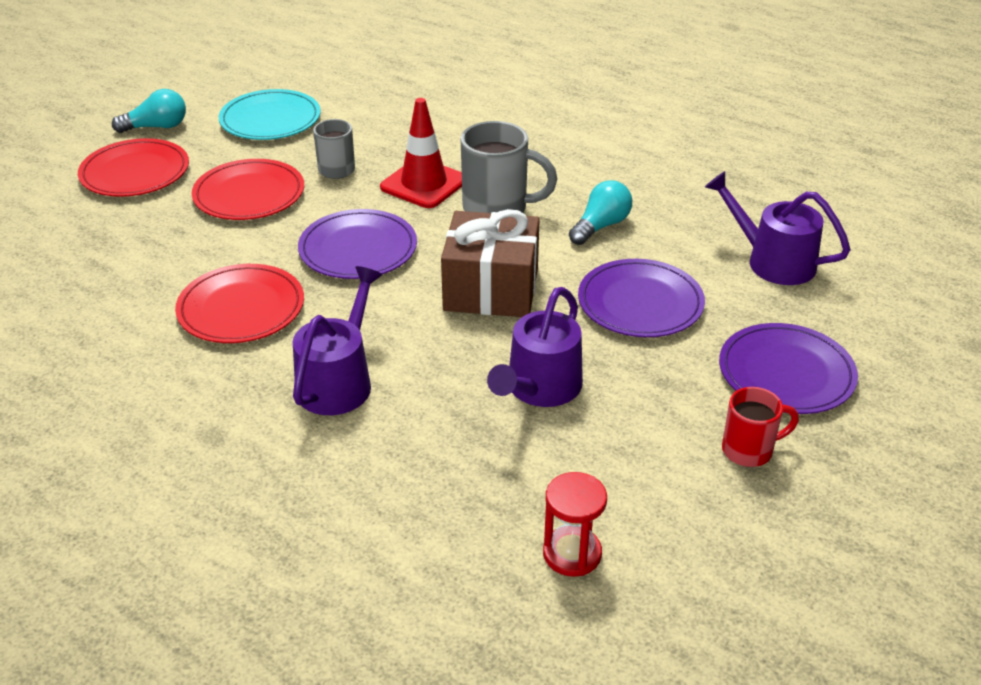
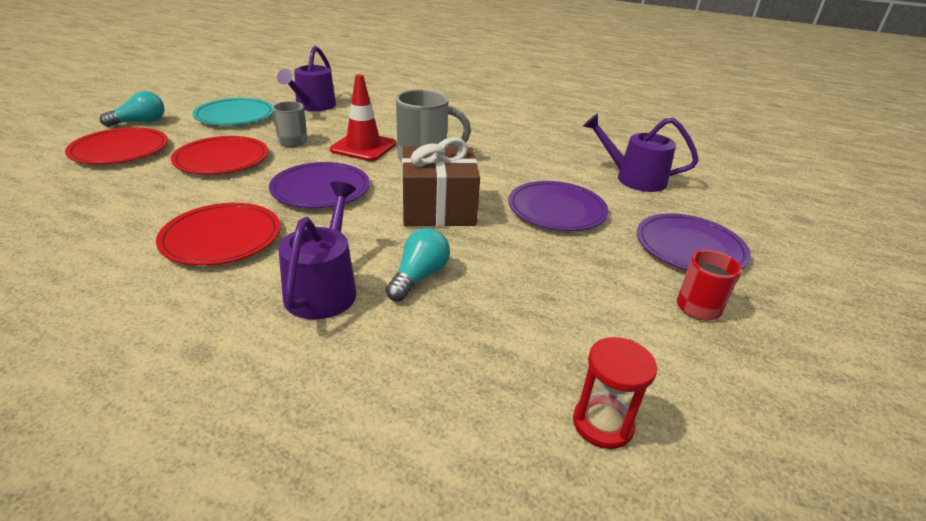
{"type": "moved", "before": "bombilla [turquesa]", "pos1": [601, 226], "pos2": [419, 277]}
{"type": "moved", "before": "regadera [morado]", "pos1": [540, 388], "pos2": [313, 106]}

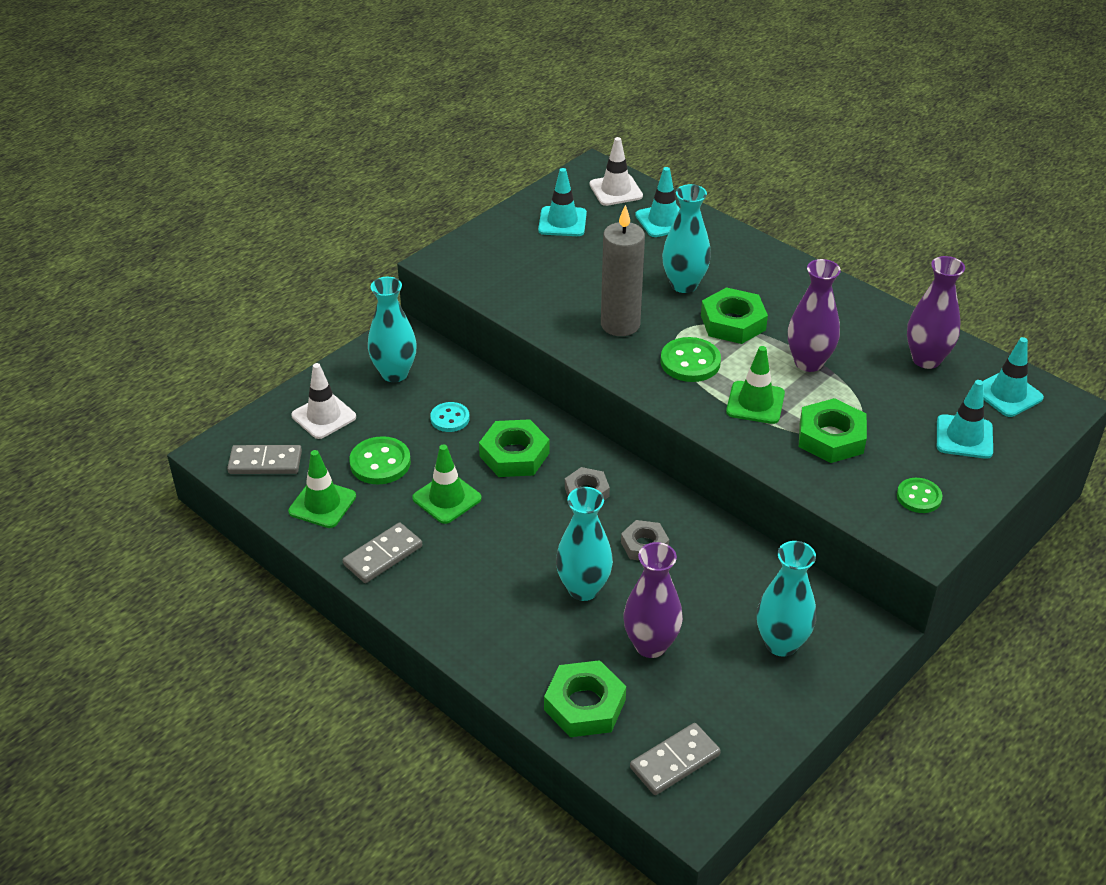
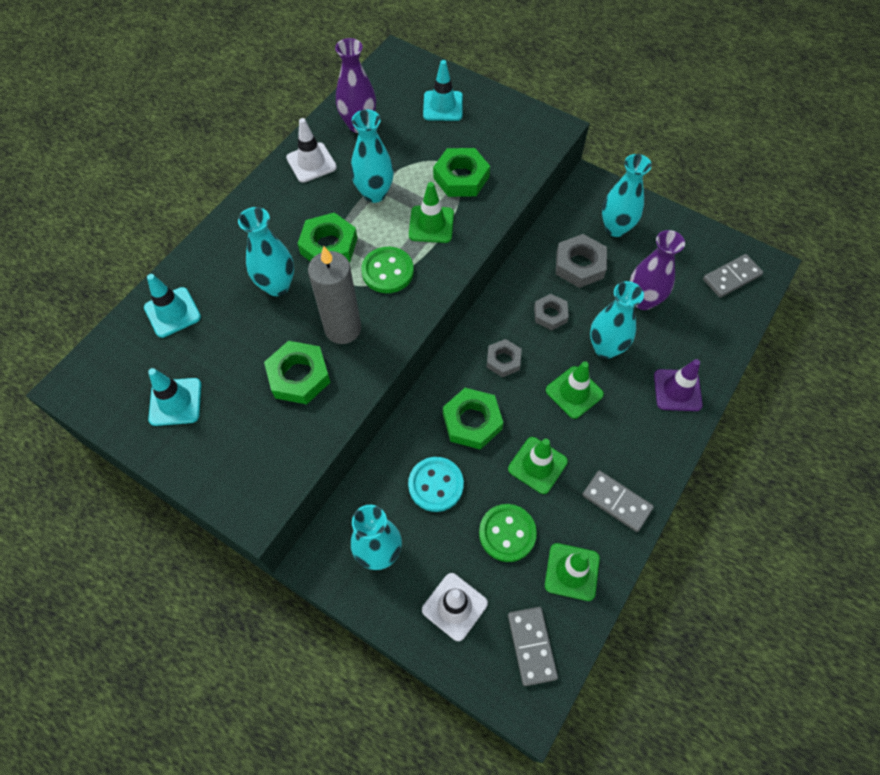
{"type": "moved", "before": "cono de tráfico [blanco]", "pos1": [616, 190], "pos2": [311, 163]}
{"type": "recoloured", "before": "florero [morado]", "after": "florero [turquesa]", "pos1": [808, 362], "pos2": [374, 193]}
{"type": "removed", "before": "cono de tráfico [turquesa]", "pos1": [1007, 394]}
{"type": "resized", "before": "botón [turquesa]", "pos1": [450, 418], "pos2": [436, 485], "scale": 1.5}
{"type": "removed", "before": "botón [verde]", "pos1": [918, 497]}
{"type": "moved", "before": "tuerca [verde]", "pos1": [584, 705], "pos2": [299, 376]}
{"type": "turned", "before": "ficha de dominó [gris]", "pos1": [674, 761], "pos2": [731, 277], "turn": -75}
{"type": "added", "after": "tuerca [gris]", "pos2": [579, 265]}
{"type": "added", "after": "cono de tráfico [morado]", "pos2": [677, 390]}
{"type": "added", "after": "cono de tráfico [verde]", "pos2": [574, 392]}

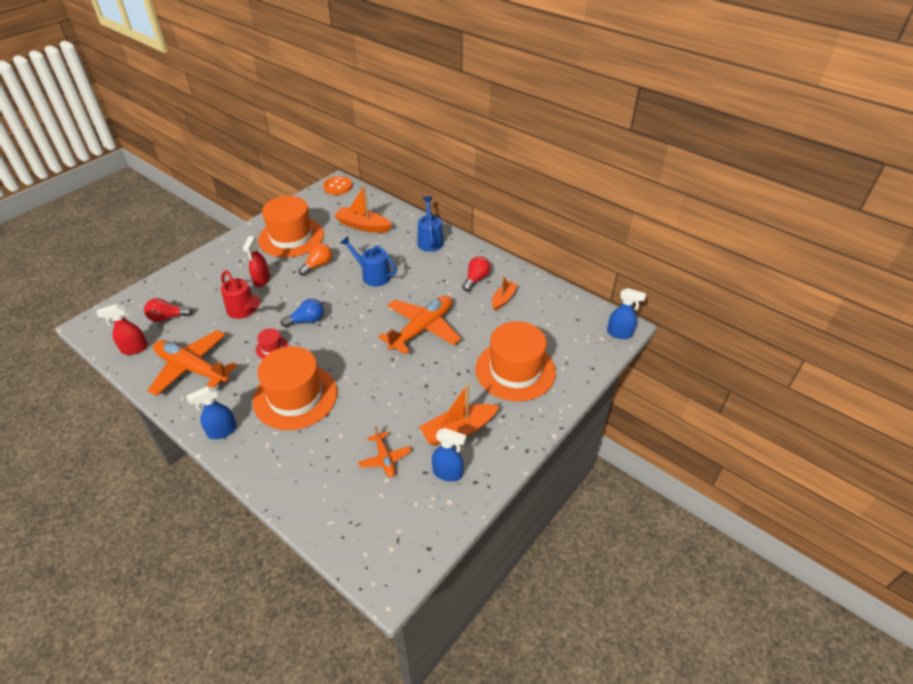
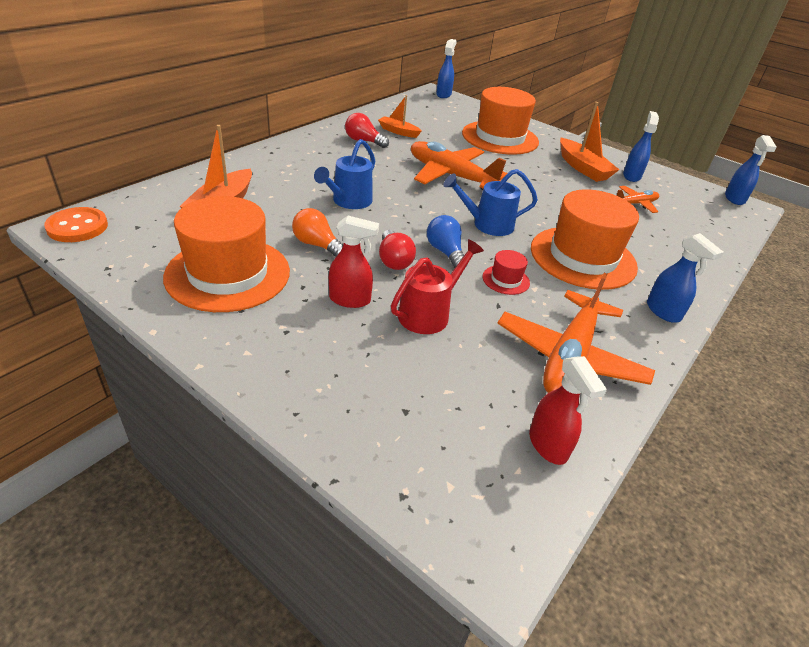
{"type": "moved", "before": "regadera [azul]", "pos1": [430, 240], "pos2": [487, 224]}
{"type": "moved", "before": "bombilla [rojo]", "pos1": [167, 317], "pos2": [394, 260]}
{"type": "added", "after": "pulverizador [azul]", "pos2": [734, 199]}

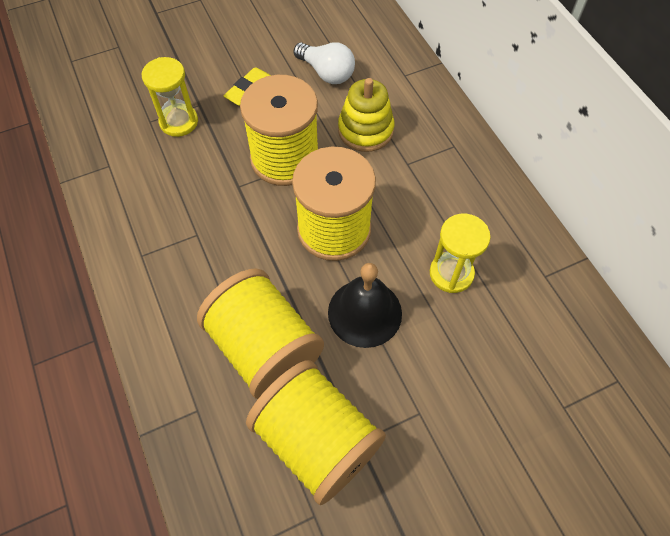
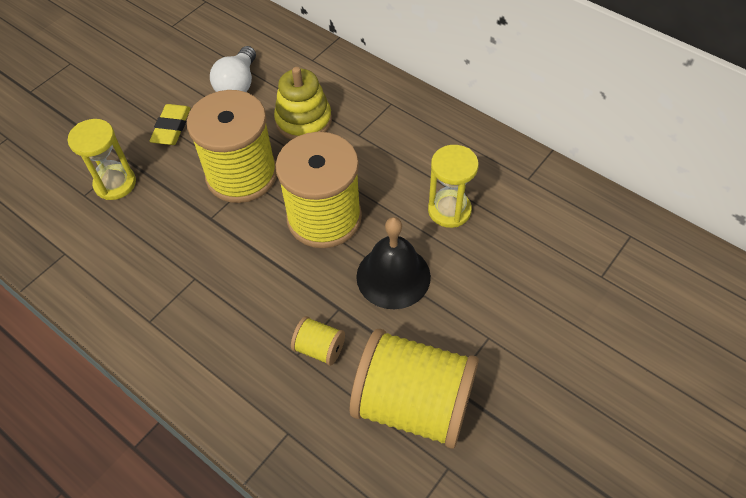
{"type": "turned", "before": "bombilla [blanco]", "pos1": [326, 73], "pos2": [238, 84], "turn": 90}
{"type": "resized", "before": "carrete [amarillo]", "pos1": [264, 348], "pos2": [319, 348], "scale": 0.43}

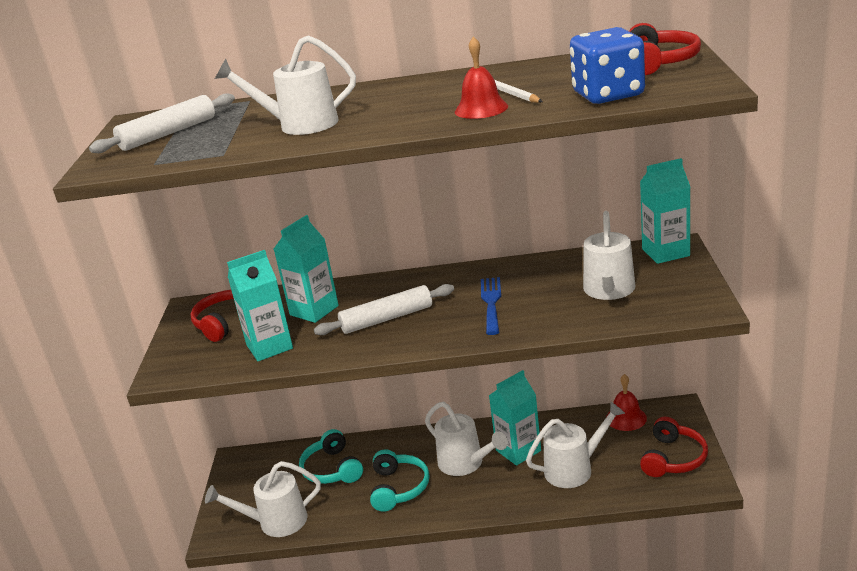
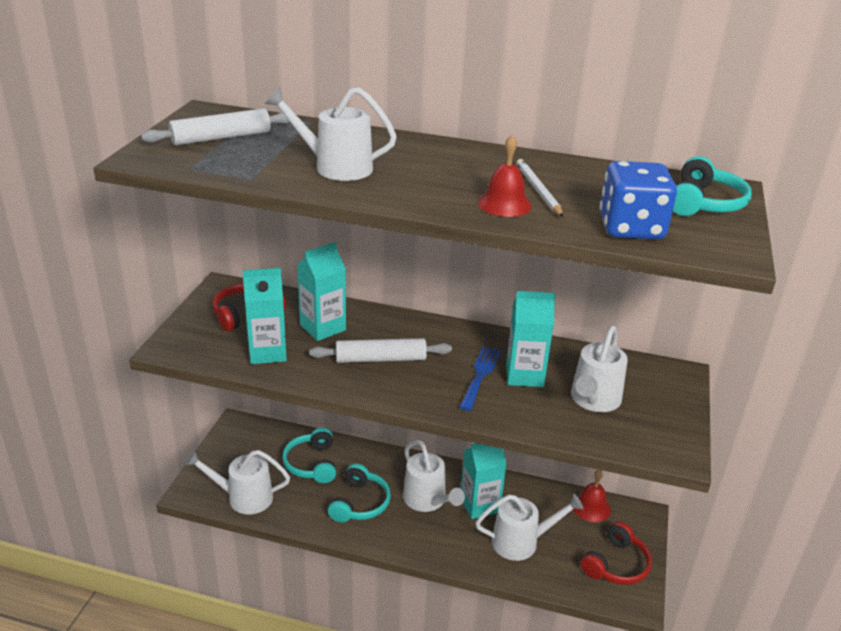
{"type": "recoloured", "before": "auriculares [rojo]", "after": "auriculares [turquesa]", "pos1": [659, 62], "pos2": [704, 203]}
{"type": "moved", "before": "cartón de leche [turquesa]", "pos1": [665, 252], "pos2": [524, 375]}

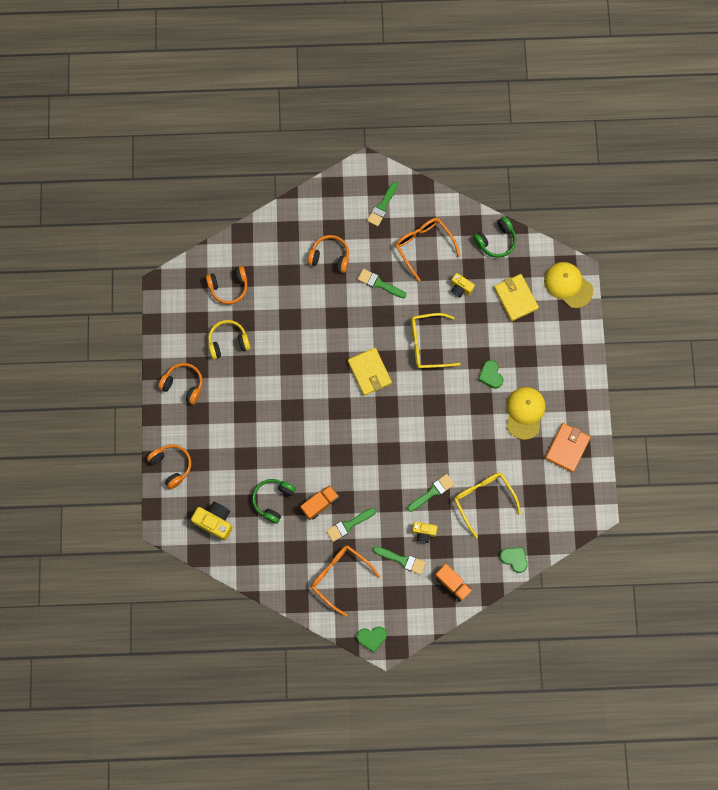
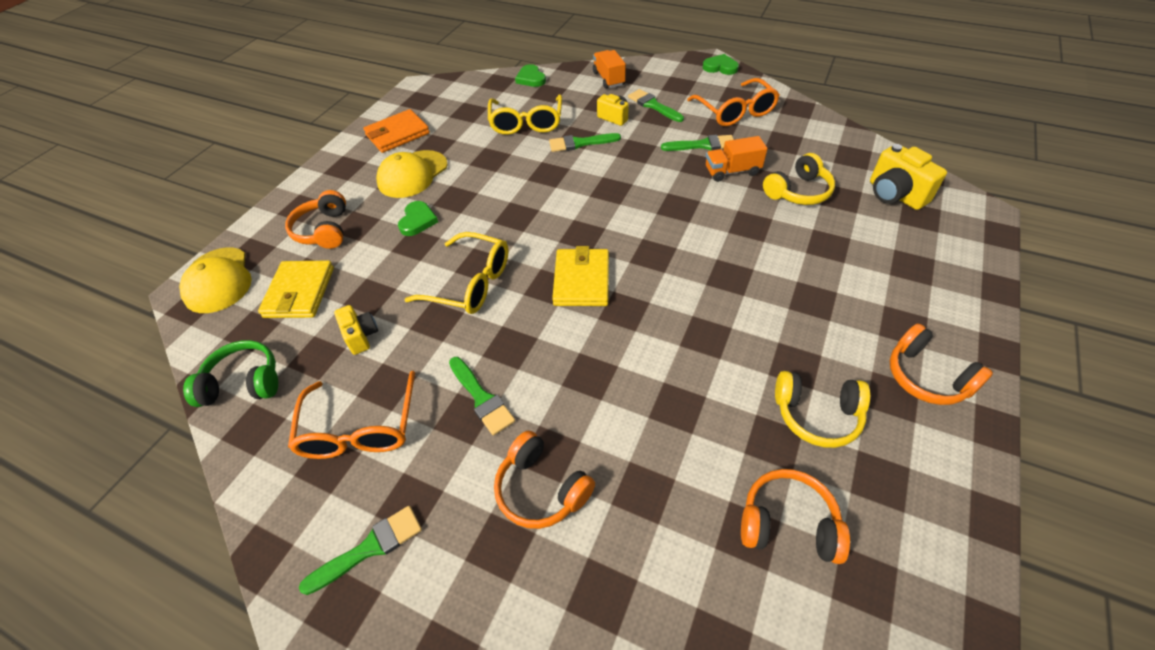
{"type": "moved", "before": "auriculares [naranja]", "pos1": [171, 466], "pos2": [324, 230]}
{"type": "recoloured", "before": "auriculares [verde]", "after": "auriculares [amarillo]", "pos1": [273, 500], "pos2": [798, 191]}

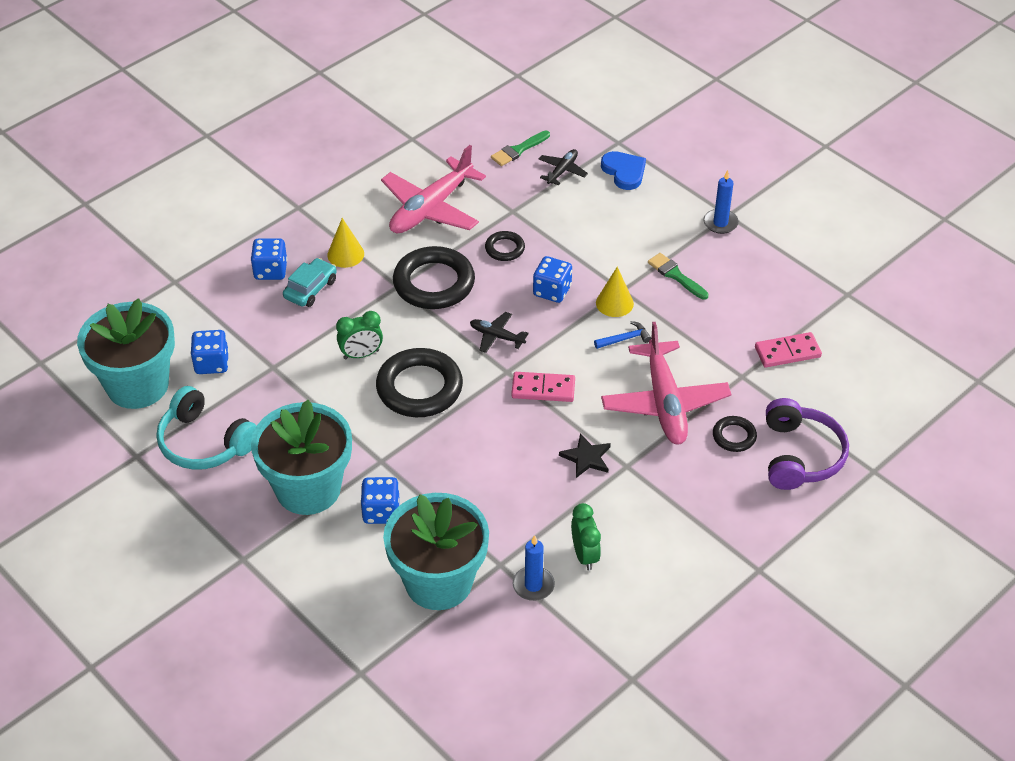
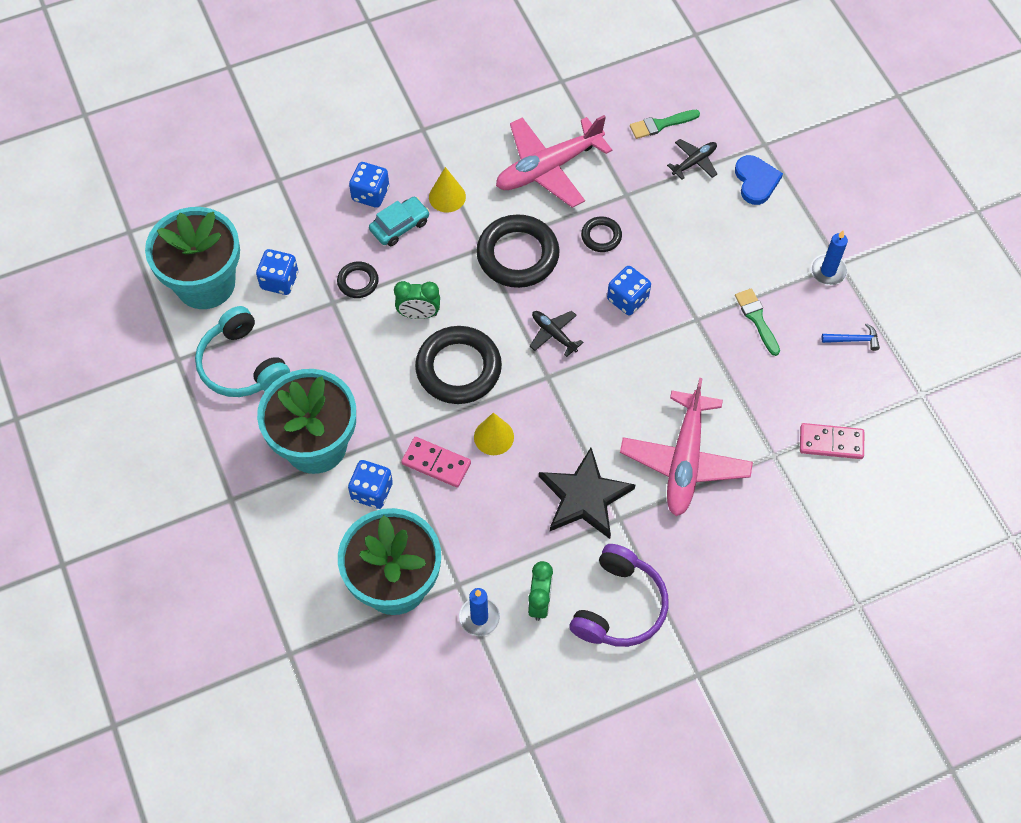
{"type": "moved", "before": "cono [amarillo]", "pos1": [614, 303], "pos2": [493, 437]}
{"type": "moved", "before": "martillo [azul]", "pos1": [624, 339], "pos2": [853, 340]}
{"type": "moved", "before": "ficha de dominó [rosa]", "pos1": [543, 389], "pos2": [436, 463]}
{"type": "moved", "before": "auriculares [morado]", "pos1": [800, 455], "pos2": [619, 606]}
{"type": "moved", "before": "anillo [negro]", "pos1": [734, 436], "pos2": [358, 282]}
{"type": "resized", "before": "estrella [negro]", "pos1": [586, 458], "pos2": [584, 497], "scale": 1.82}

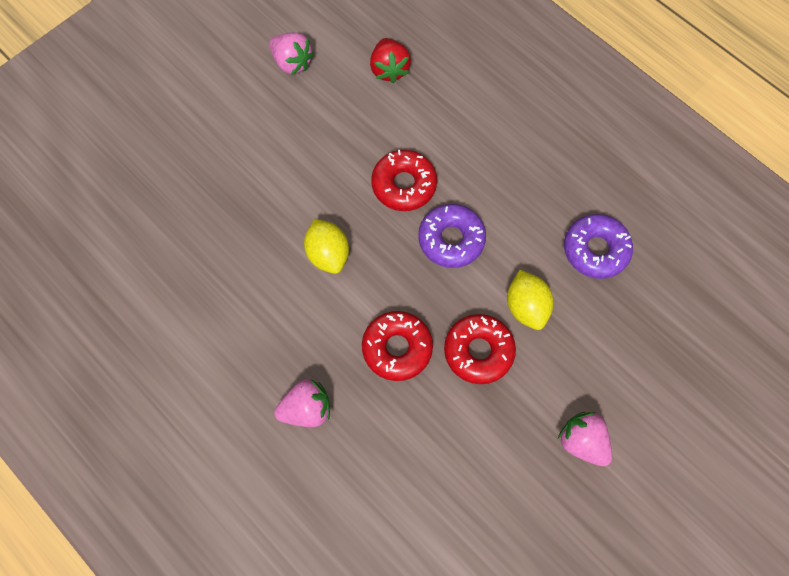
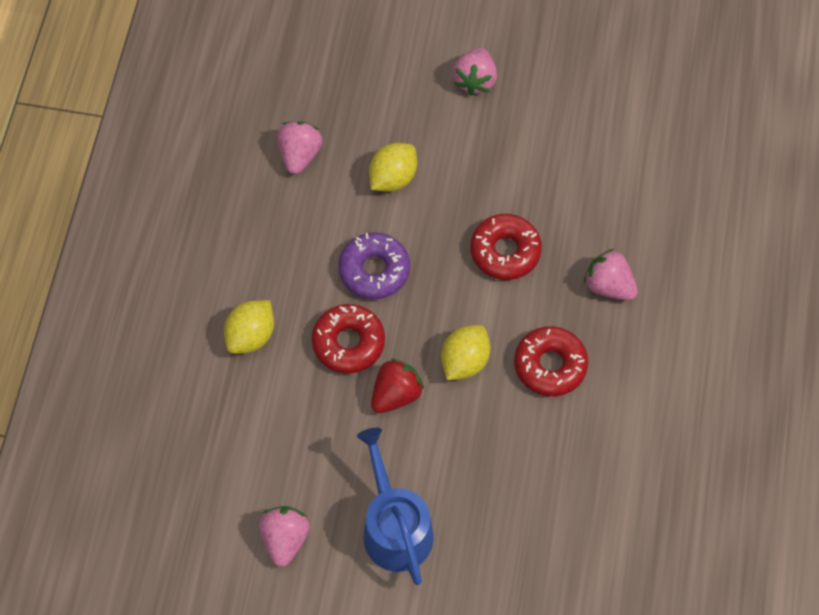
{"type": "moved", "before": "fresa [rojo]", "pos1": [389, 69], "pos2": [396, 394]}
{"type": "replaced", "before": "rosquilla [morado]", "after": "fresa [rosa]", "pos1": [595, 250], "pos2": [300, 155]}
{"type": "moved", "before": "rosquilla [rojo]", "pos1": [478, 351], "pos2": [550, 365]}
{"type": "added", "after": "limón [amarillo]", "pos2": [251, 336]}
{"type": "added", "after": "regadera [azul]", "pos2": [395, 527]}

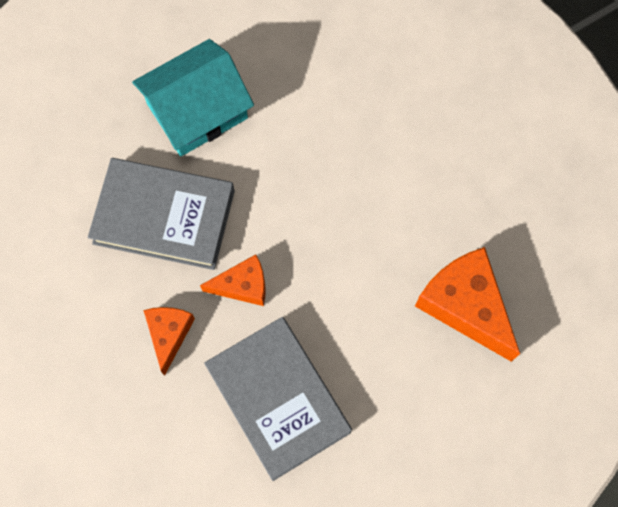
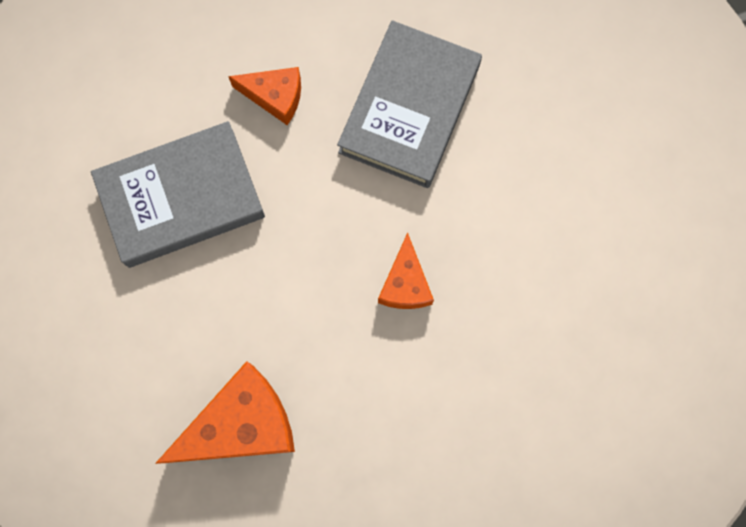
{"type": "removed", "before": "casa [turquesa]", "pos1": [197, 111]}
{"type": "moved", "before": "queso [naranja]", "pos1": [243, 285], "pos2": [405, 284]}

